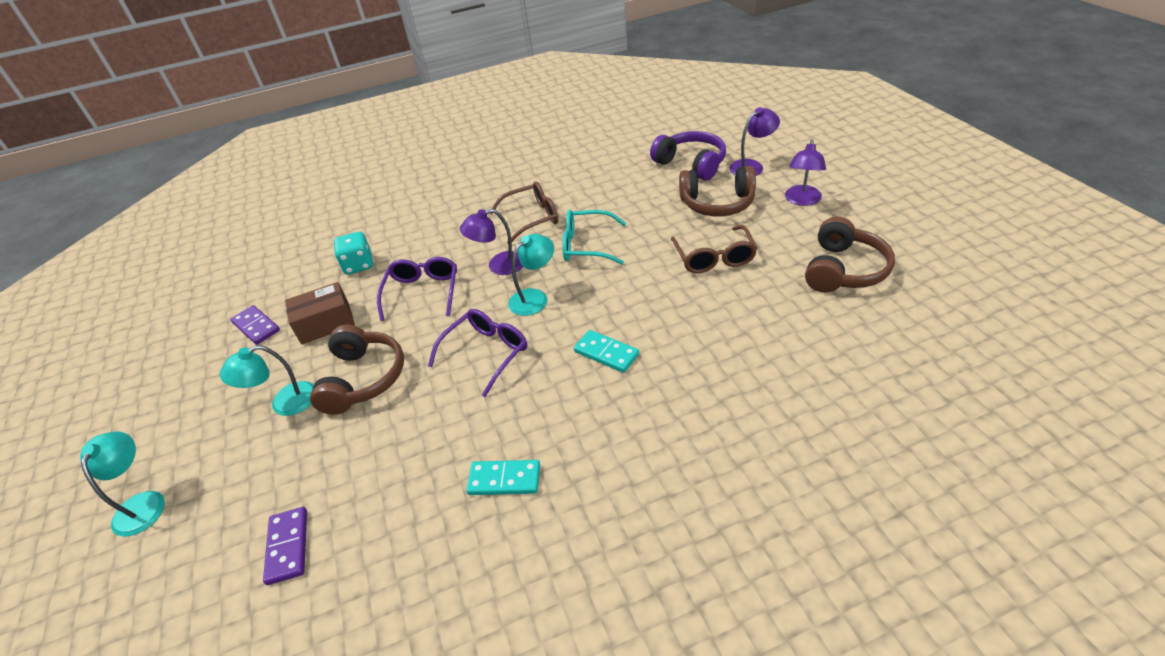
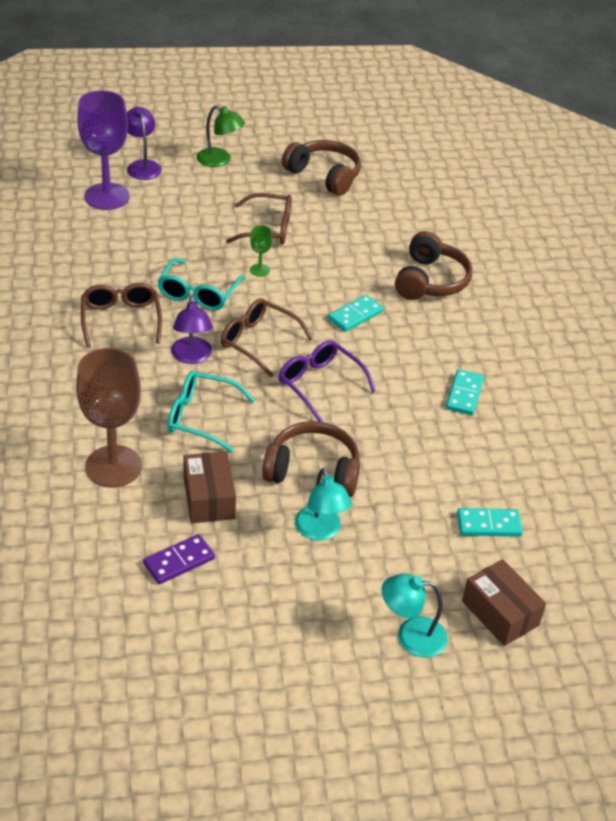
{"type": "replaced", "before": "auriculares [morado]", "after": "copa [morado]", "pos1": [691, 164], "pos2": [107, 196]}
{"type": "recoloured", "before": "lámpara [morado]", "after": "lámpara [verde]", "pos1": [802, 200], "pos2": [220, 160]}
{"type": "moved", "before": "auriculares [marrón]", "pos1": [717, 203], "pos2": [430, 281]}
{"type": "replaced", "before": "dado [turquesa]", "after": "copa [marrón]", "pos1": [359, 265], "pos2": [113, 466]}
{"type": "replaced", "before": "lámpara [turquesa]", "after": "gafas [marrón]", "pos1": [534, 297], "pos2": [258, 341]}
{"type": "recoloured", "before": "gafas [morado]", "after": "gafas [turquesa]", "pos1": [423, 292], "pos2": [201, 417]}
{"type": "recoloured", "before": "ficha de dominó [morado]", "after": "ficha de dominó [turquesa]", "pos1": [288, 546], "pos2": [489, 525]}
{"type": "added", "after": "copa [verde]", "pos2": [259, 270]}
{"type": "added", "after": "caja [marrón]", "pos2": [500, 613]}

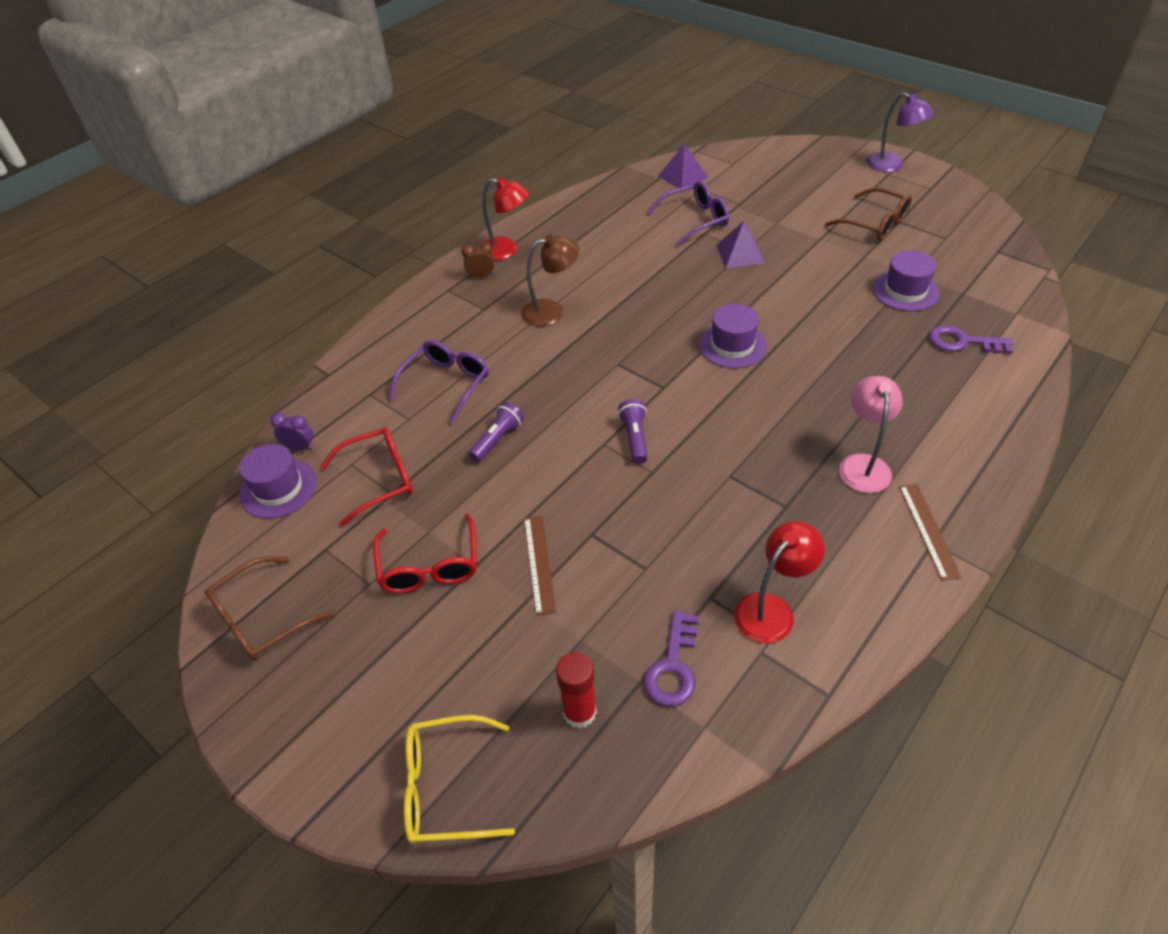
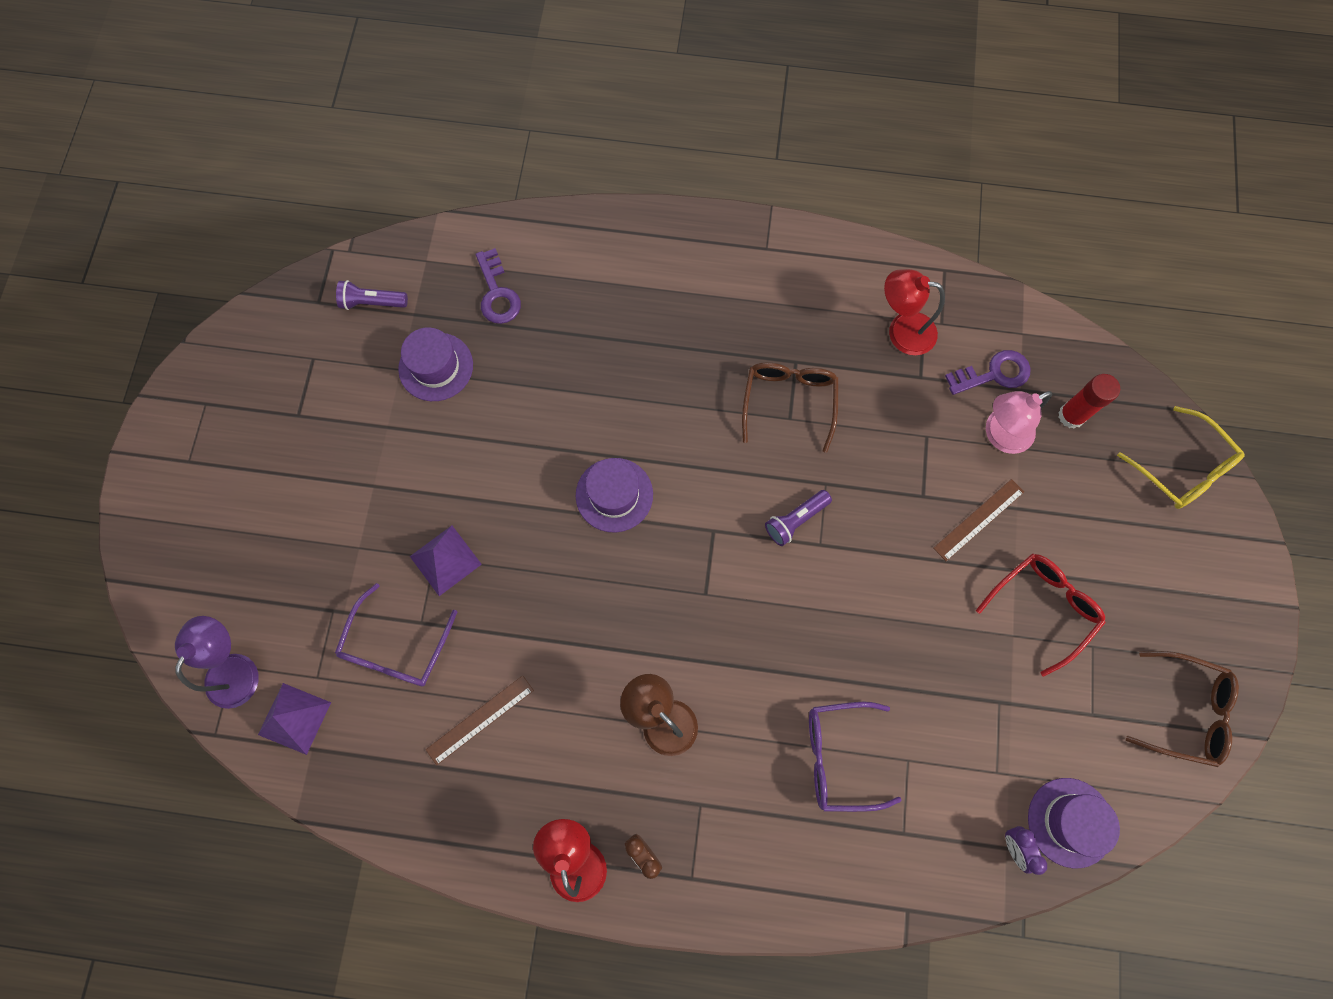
{"type": "moved", "before": "lámpara [morado]", "pos1": [891, 166], "pos2": [237, 668]}
{"type": "turned", "before": "gafas [morado]", "pos1": [695, 220], "pos2": [396, 647], "turn": -105}
{"type": "moved", "before": "gafas [marrón]", "pos1": [875, 224], "pos2": [789, 402]}
{"type": "moved", "before": "lámpara [rosa]", "pos1": [863, 464], "pos2": [1000, 435]}
{"type": "moved", "before": "lámpara de mano [morado]", "pos1": [497, 439], "pos2": [372, 303]}
{"type": "removed", "before": "gafas [rojo]", "pos1": [379, 479]}
{"type": "moved", "before": "regla [marrón]", "pos1": [928, 530], "pos2": [480, 720]}

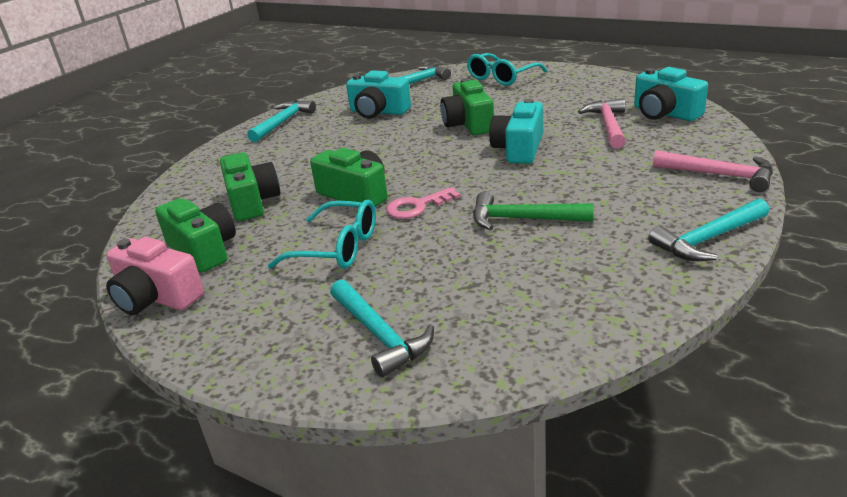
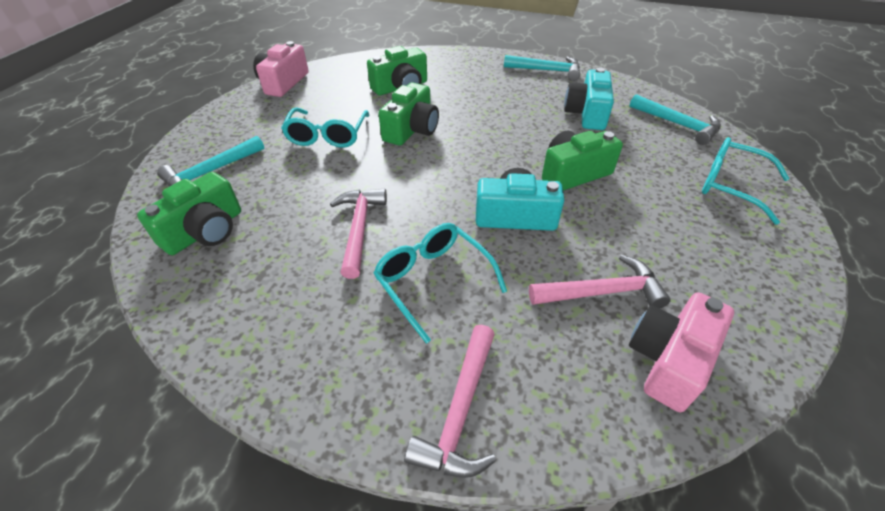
{"type": "recoloured", "before": "cámara [turquesa]", "after": "cámara [rosa]", "pos1": [665, 113], "pos2": [668, 360]}
{"type": "removed", "before": "llave [rosa]", "pos1": [417, 206]}
{"type": "recoloured", "before": "martillo [verde]", "after": "martillo [rosa]", "pos1": [522, 219], "pos2": [359, 228]}
{"type": "moved", "before": "cámara [verde]", "pos1": [203, 250], "pos2": [205, 231]}
{"type": "removed", "before": "martillo [turquesa]", "pos1": [707, 239]}
{"type": "added", "after": "gafas [turquesa]", "pos2": [433, 280]}

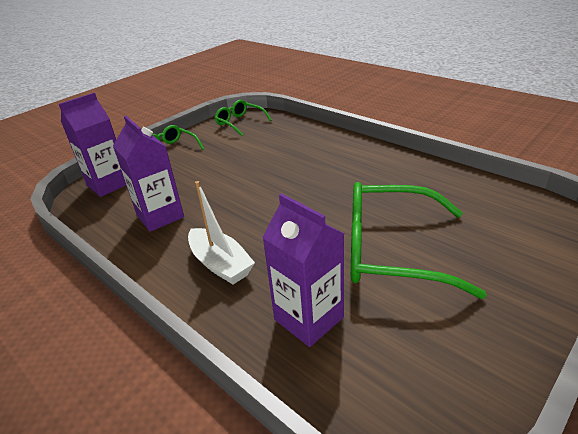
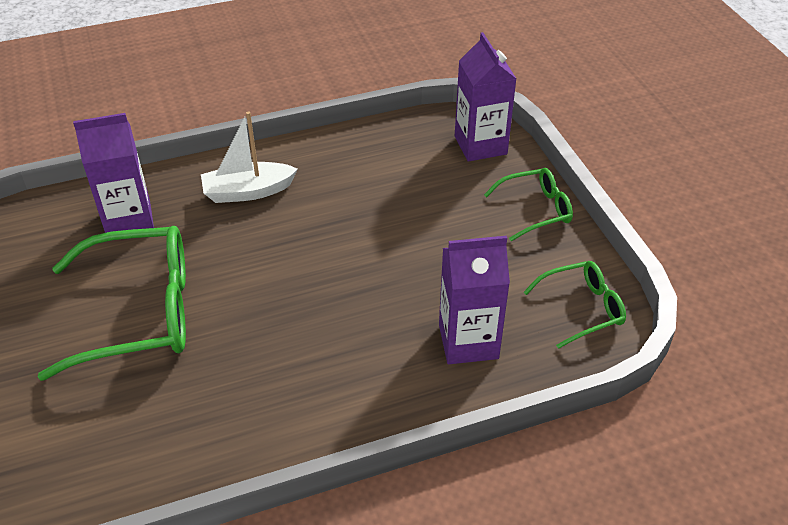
{"type": "moved", "before": "cartón de leche [morado]", "pos1": [160, 216], "pos2": [468, 341]}
{"type": "turned", "before": "gafas [verde]", "pos1": [391, 250], "pos2": [139, 313], "turn": 45}

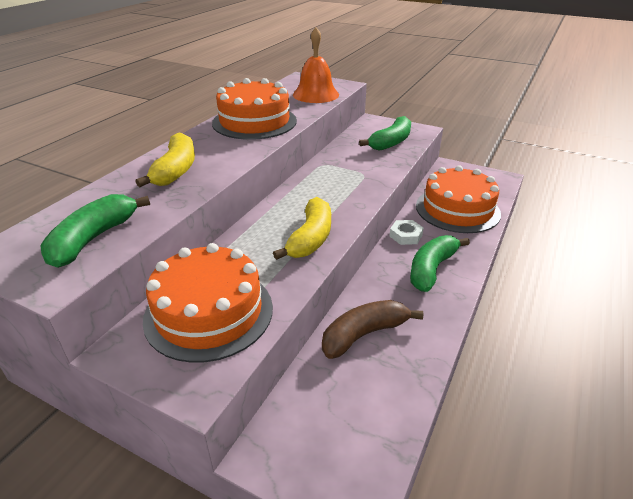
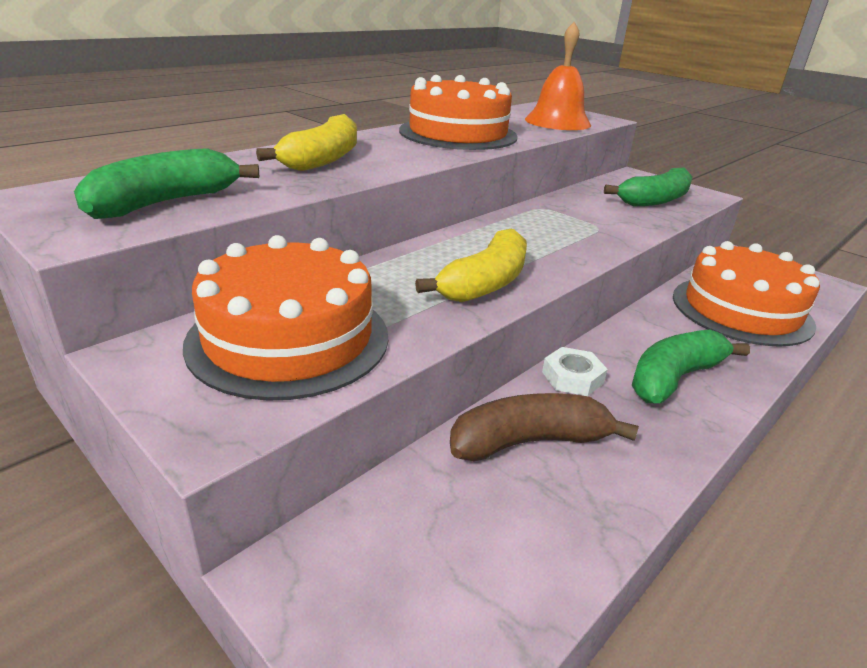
{"type": "moved", "before": "tuerca [blanco]", "pos1": [406, 235], "pos2": [572, 377]}

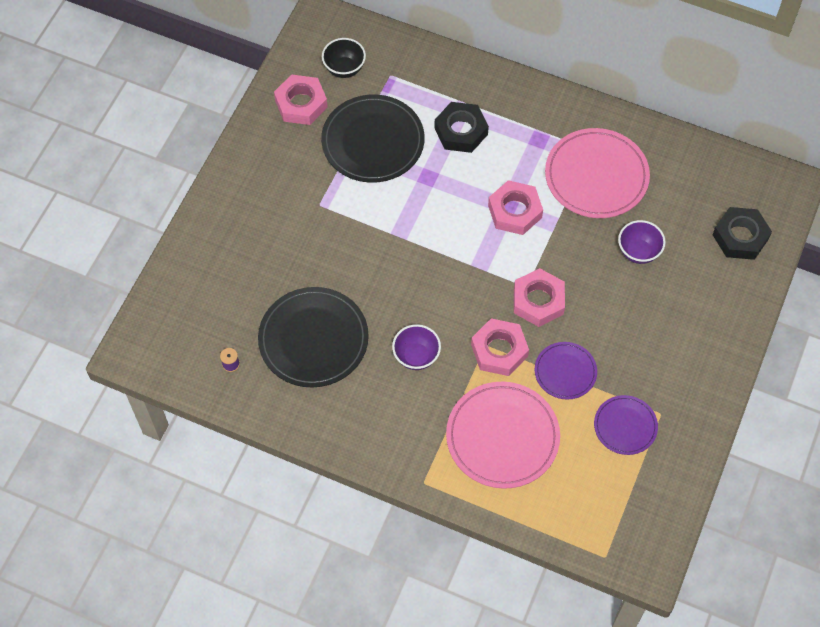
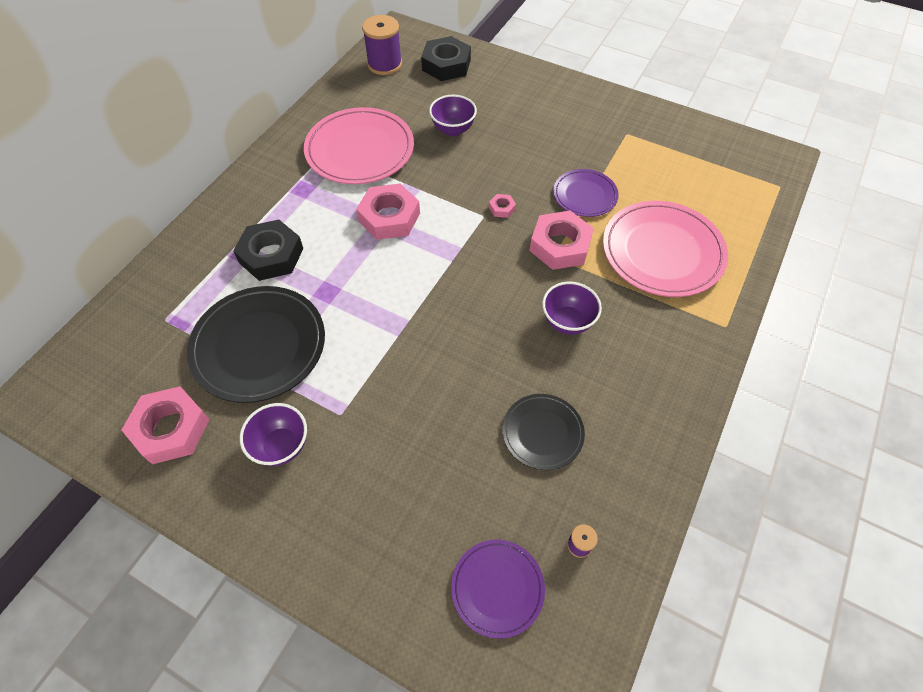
{"type": "removed", "before": "cuenco [negro]", "pos1": [344, 69]}
{"type": "resized", "before": "tuerca [rosa]", "pos1": [538, 301], "pos2": [502, 208], "scale": 0.44}
{"type": "resized", "before": "plato [negro]", "pos1": [313, 339], "pos2": [542, 433], "scale": 0.56}
{"type": "moved", "before": "plato [morado]", "pos1": [625, 426], "pos2": [497, 588]}
{"type": "added", "after": "carrete [morado]", "pos2": [385, 64]}
{"type": "added", "after": "cuenco [morado]", "pos2": [281, 446]}

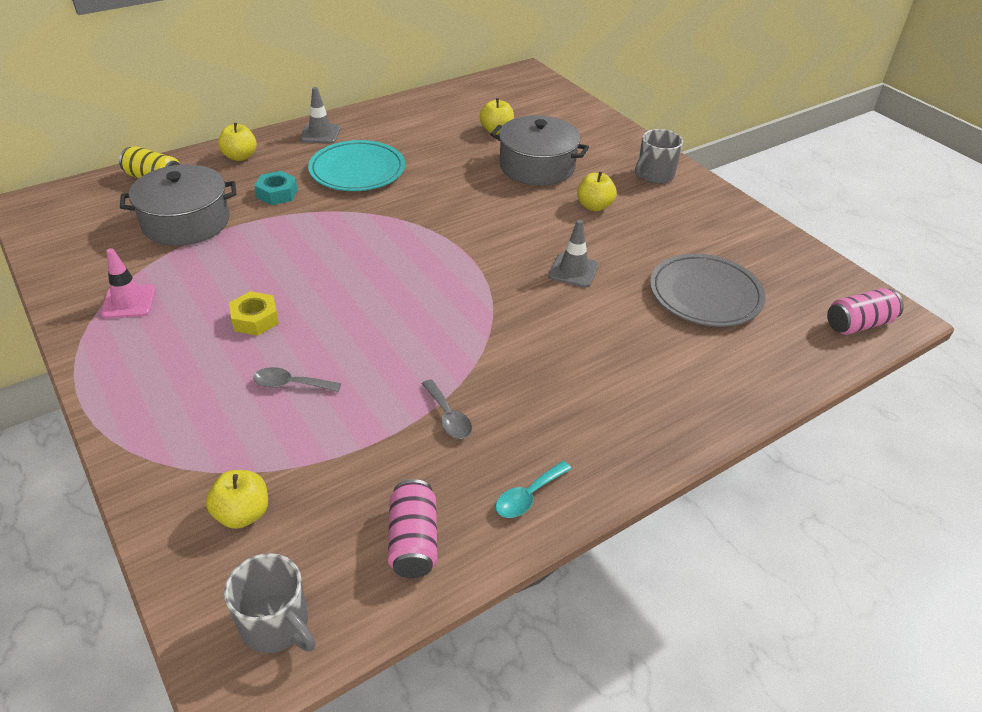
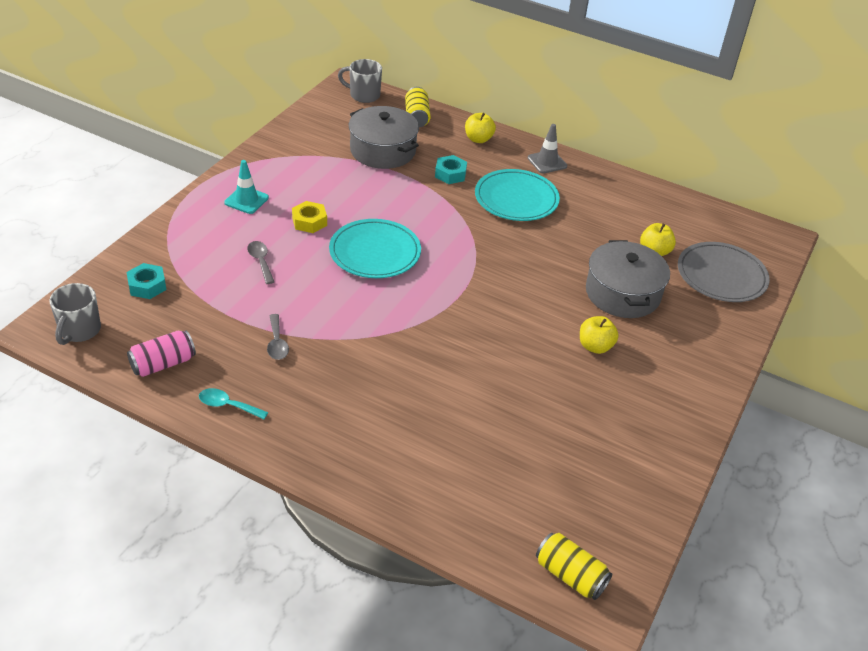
{"type": "moved", "before": "taza [gris]", "pos1": [654, 175], "pos2": [363, 95]}
{"type": "removed", "before": "cono de tráfico [gris]", "pos1": [573, 271]}
{"type": "removed", "before": "cono de tráfico [rosa]", "pos1": [129, 302]}
{"type": "moved", "before": "plato [gris]", "pos1": [705, 294], "pos2": [721, 276]}
{"type": "recoloured", "before": "lata [rosa]", "after": "lata [amarillo]", "pos1": [858, 324], "pos2": [570, 575]}
{"type": "turned", "before": "cuchara [gris]", "pos1": [448, 417], "pos2": [277, 343], "turn": -45}
{"type": "replaced", "before": "manzana [amarillo]", "after": "tuerca [turquesa]", "pos1": [242, 514], "pos2": [147, 286]}
{"type": "added", "after": "cono de tráfico [turquesa]", "pos2": [246, 200]}
{"type": "added", "after": "plato [turquesa]", "pos2": [375, 252]}

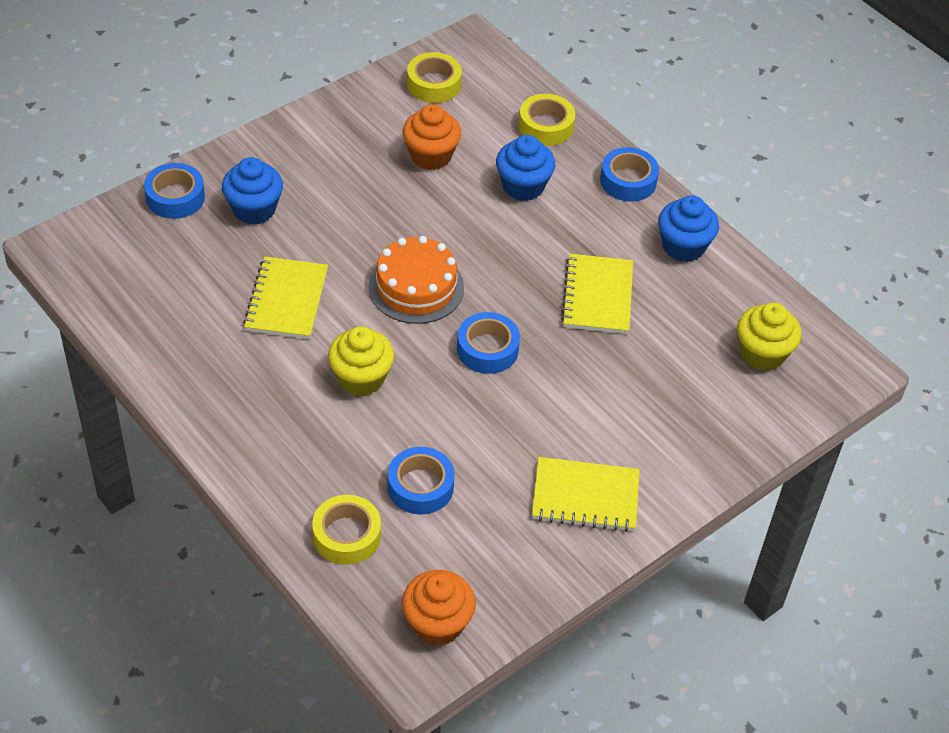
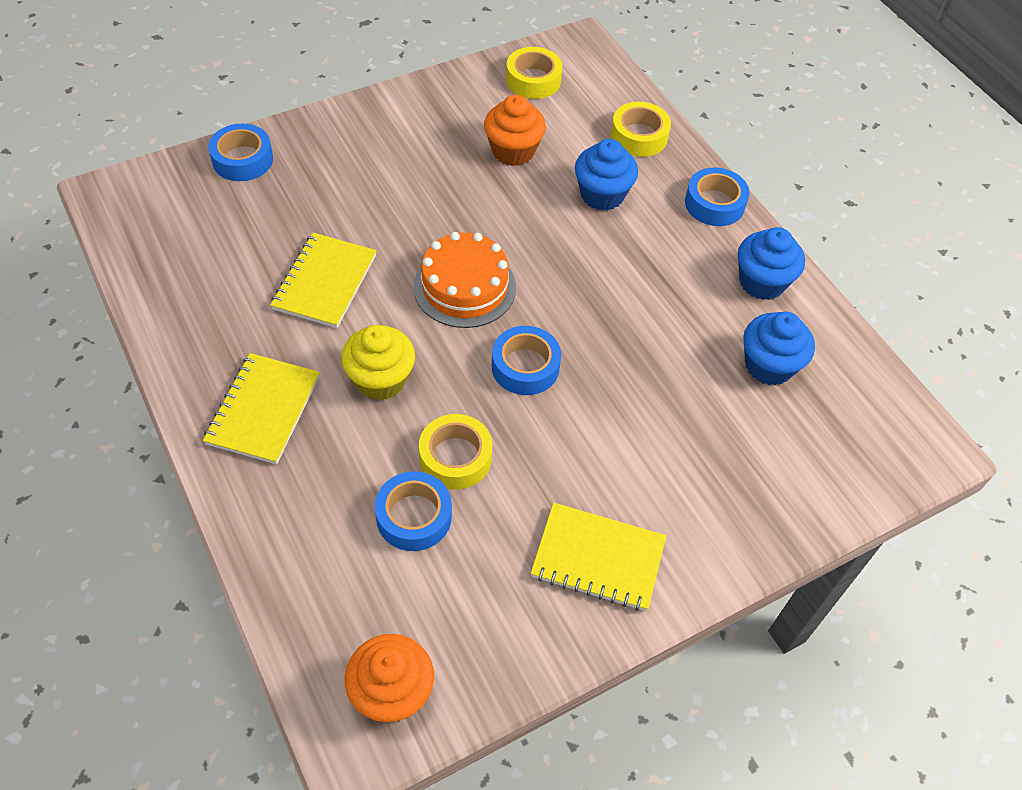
{"type": "moved", "before": "magdalena [azul]", "pos1": [254, 209], "pos2": [769, 365]}
{"type": "moved", "before": "cuaderno [amarillo]", "pos1": [597, 296], "pos2": [263, 410]}
{"type": "removed", "before": "magdalena [amarillo]", "pos1": [762, 353]}
{"type": "moved", "before": "cinta adhesiva [amarillo]", "pos1": [346, 535], "pos2": [455, 457]}

